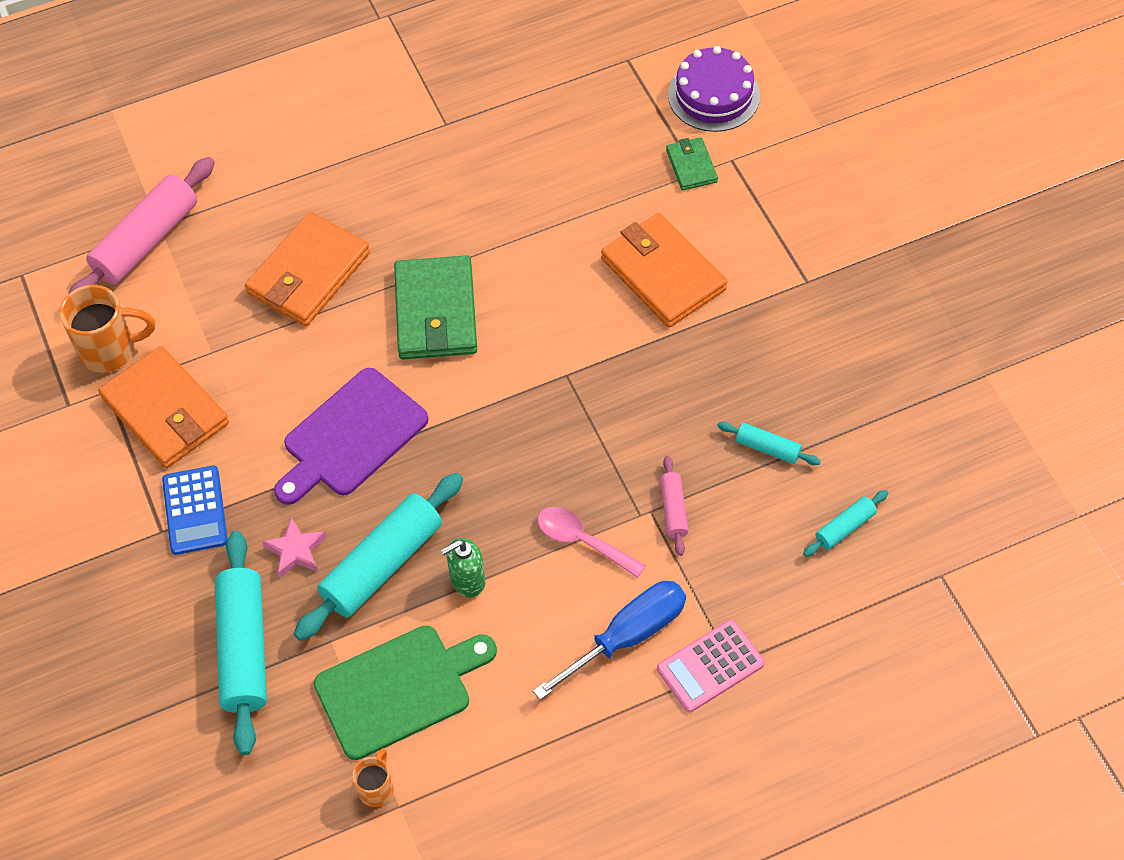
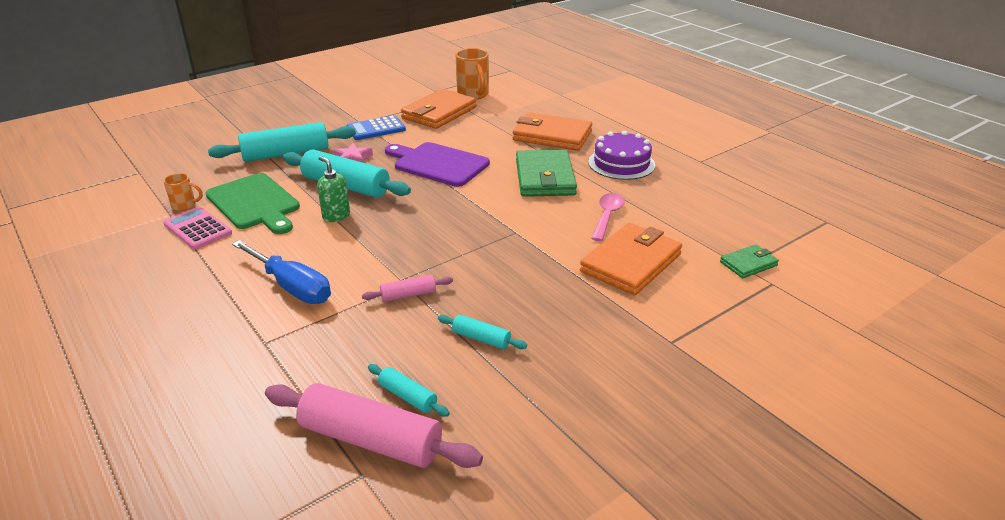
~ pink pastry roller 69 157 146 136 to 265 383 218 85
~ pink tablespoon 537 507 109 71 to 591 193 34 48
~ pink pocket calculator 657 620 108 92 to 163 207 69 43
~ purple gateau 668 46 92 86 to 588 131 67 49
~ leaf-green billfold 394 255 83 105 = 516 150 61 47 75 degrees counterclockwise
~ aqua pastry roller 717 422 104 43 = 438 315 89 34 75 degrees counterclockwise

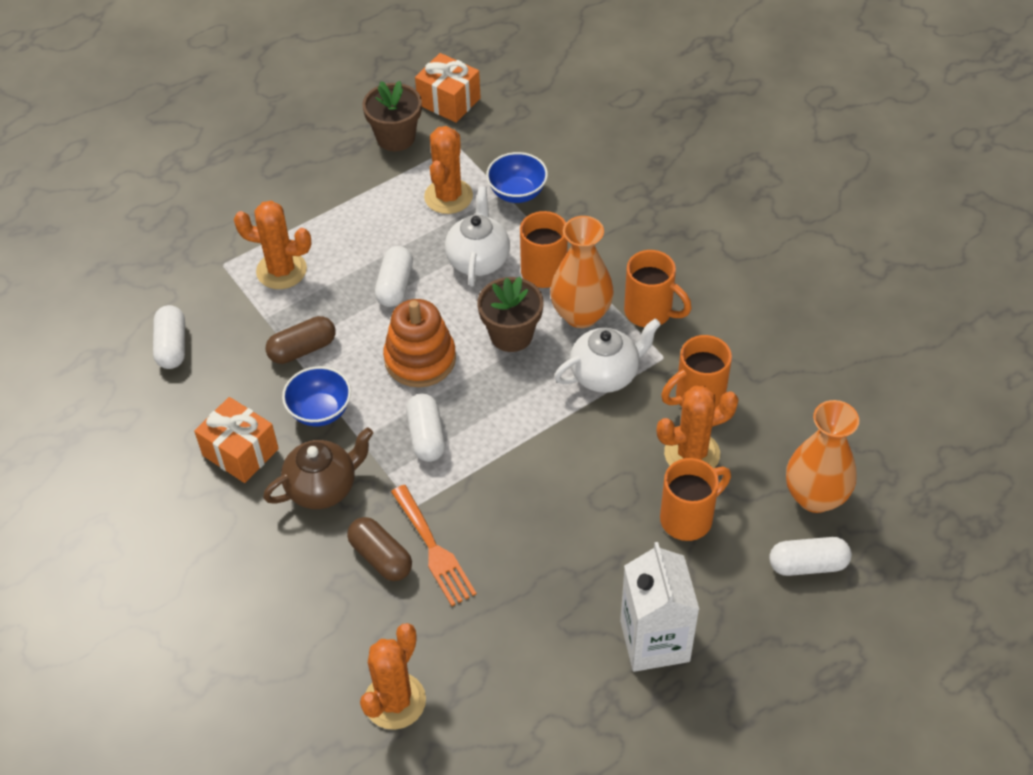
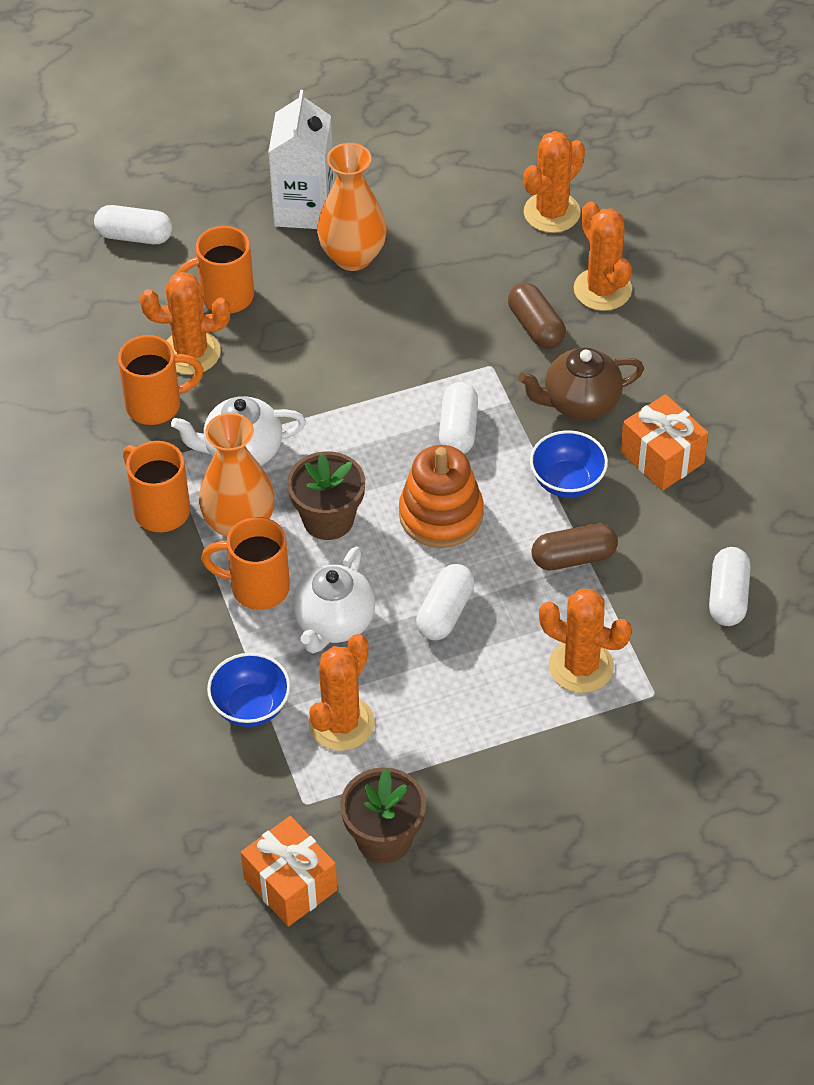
- orange-coloured table fork 391 485 85 121
+ orange-coloured cactus 574 201 58 110
~ orange-coloured flower vase 786 400 73 113 to 317 143 70 128

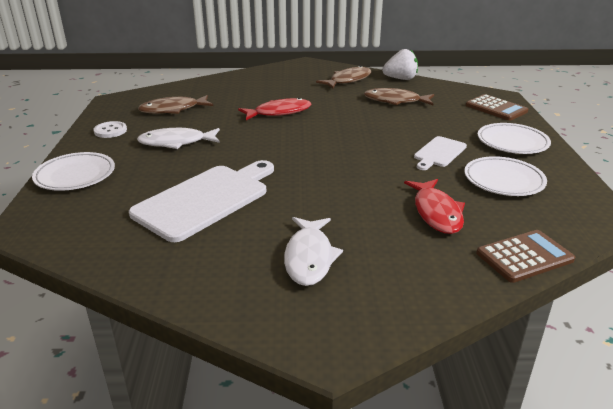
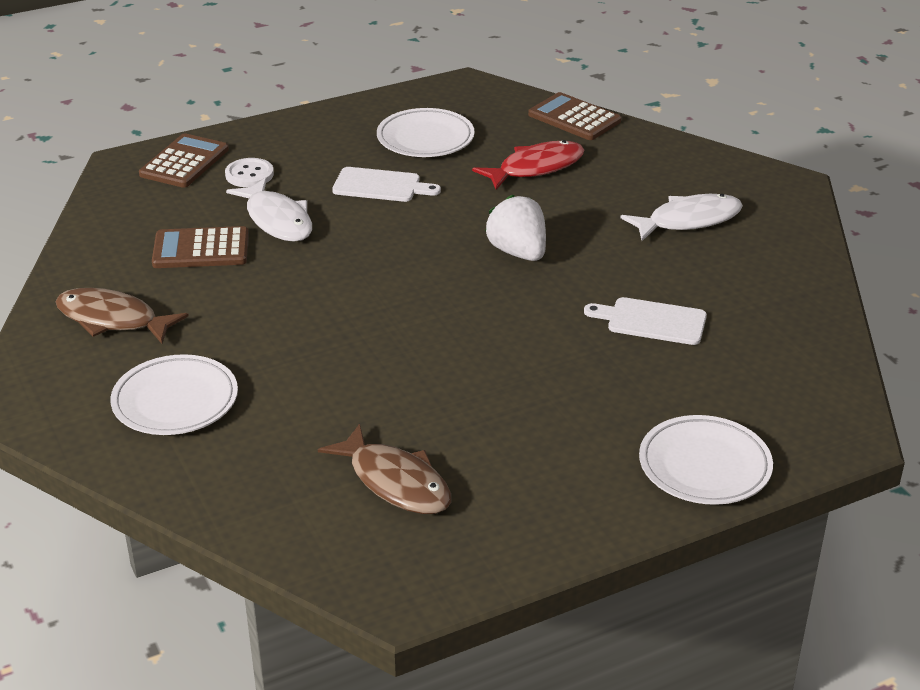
- scarlet fish 238 98 73 22
~ pure white button 93 121 34 17 to 225 158 49 29
~ pure white fish 137 128 83 21 to 226 178 86 64
~ pure white berry 382 49 36 31 to 485 195 61 66
~ pure white plate 478 123 73 31 to 110 354 128 81
~ dark brown fish 364 88 70 17 to dark brown pocket calculator 152 226 97 42
~ pure white chopping board 129 160 145 82 = 584 297 123 48 x0.53

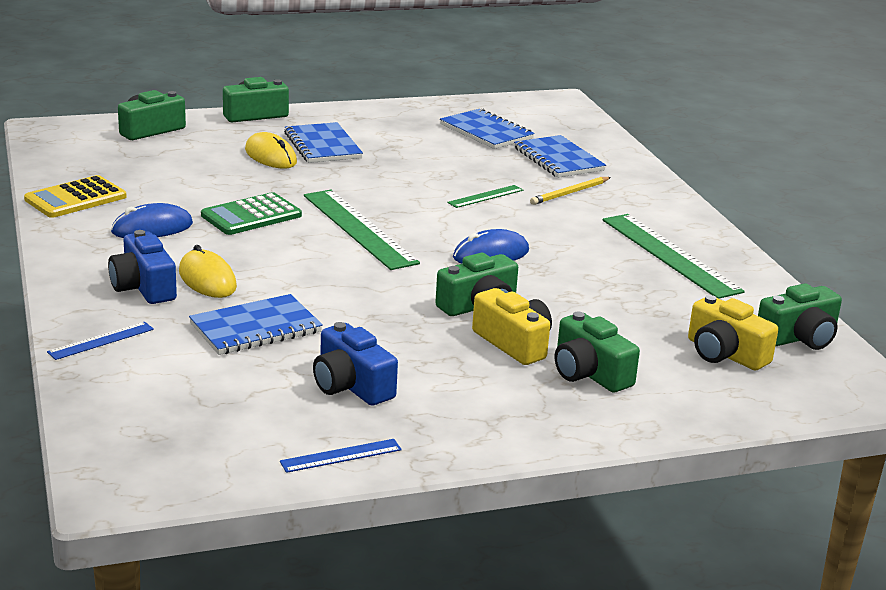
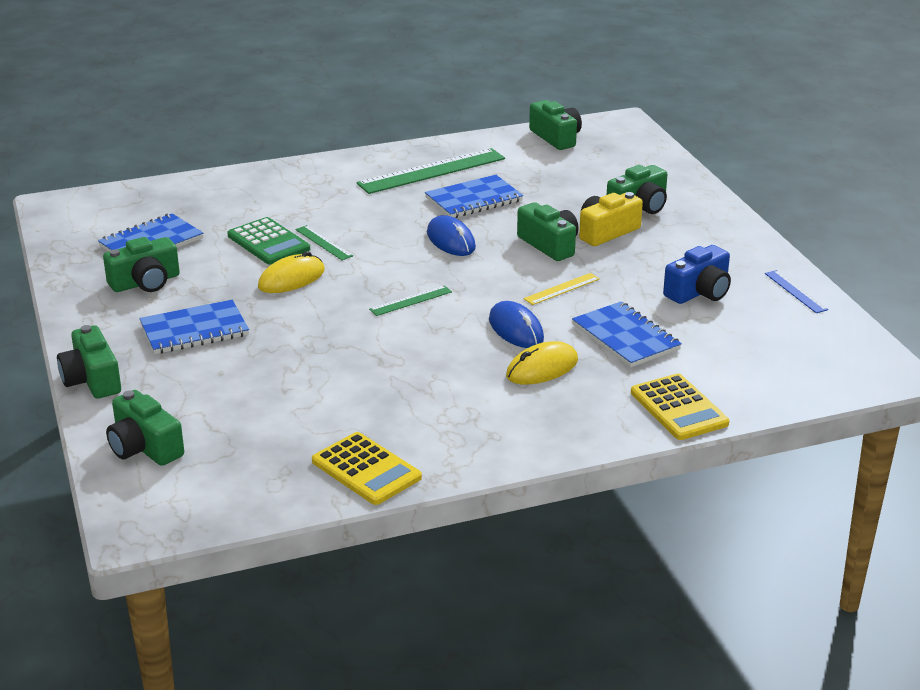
- royal blue compact camera 108 230 69 74
- yellow wooden pencil 530 177 81 28
- yellow compact camera 688 295 90 75
+ leaf-green compact camera 103 237 77 55
+ yellow measuring stick 524 273 76 32
~ royal blue mouse 111 203 82 35 to 489 301 55 47
~ leaf-green pocket calculator 201 192 101 43 to 227 217 83 48
~ yellow mouse 245 132 52 37 to 258 251 67 42
~ royal blue notepad 514 135 92 43 to 425 175 98 43
~ royal blue measuring stick 47 322 107 38 to yellow pocket calculator 631 374 98 66
~ leaf-green measuring stick 304 190 116 80 = 369 285 83 31 x0.48

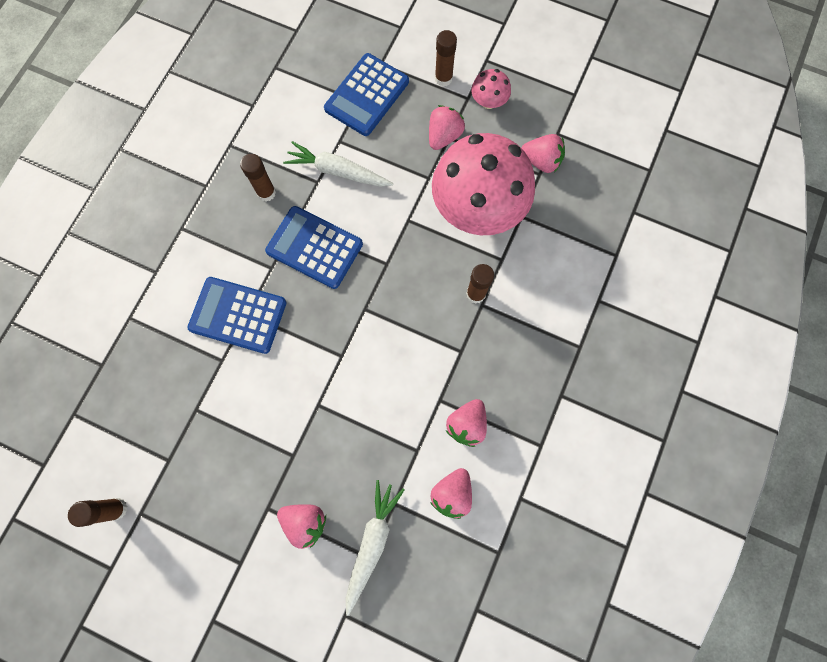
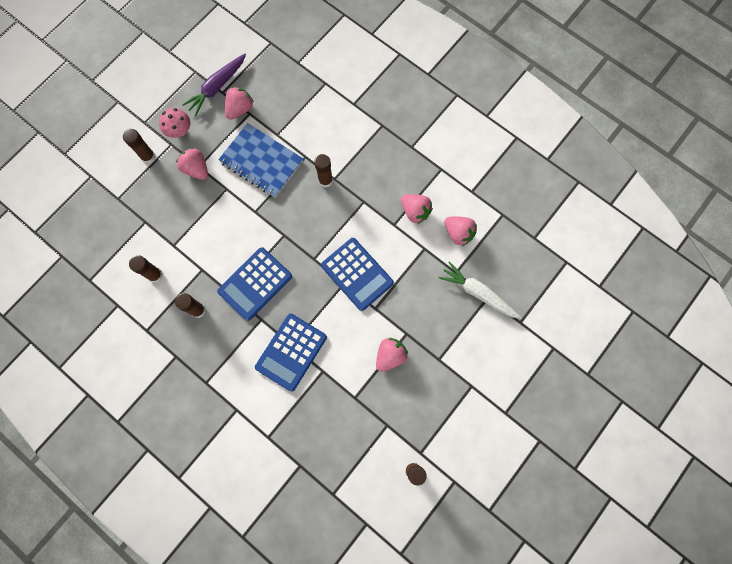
- pure white root vegetable 283 141 110 46
+ dark brown stick of glue 129 255 34 27
+ purple root vegetable 182 54 64 62
~ pink berry 277 504 49 45 to 376 338 32 34
~ royal blue pocket calculator 324 53 85 83 to 321 238 73 73
~ pink toadstool 432 133 103 102 to royal blue notepad 218 123 86 75

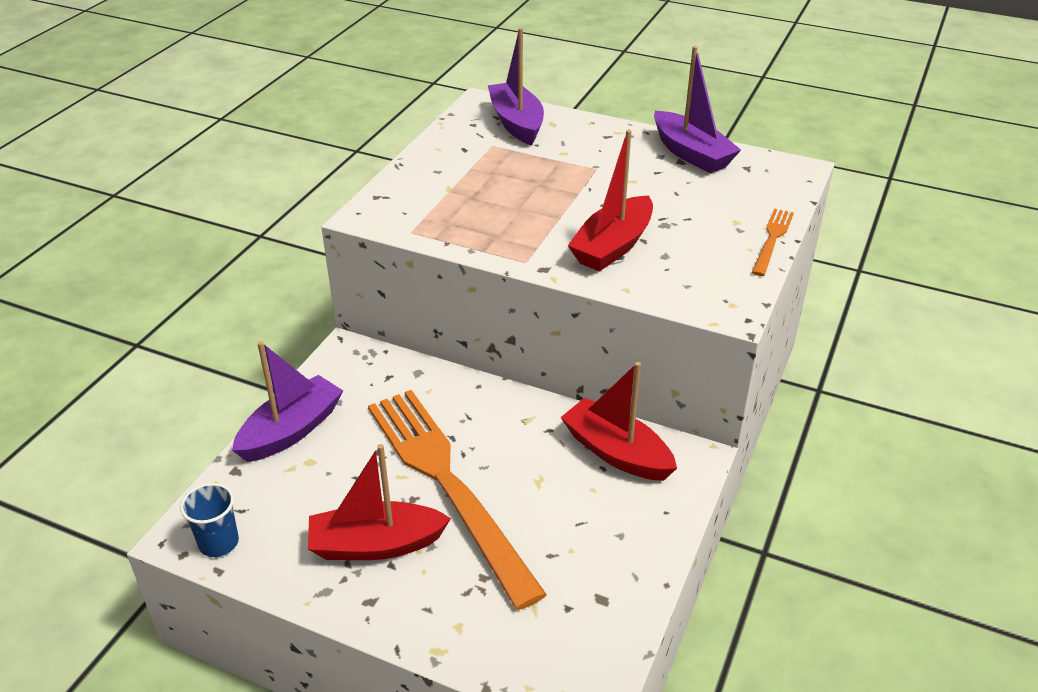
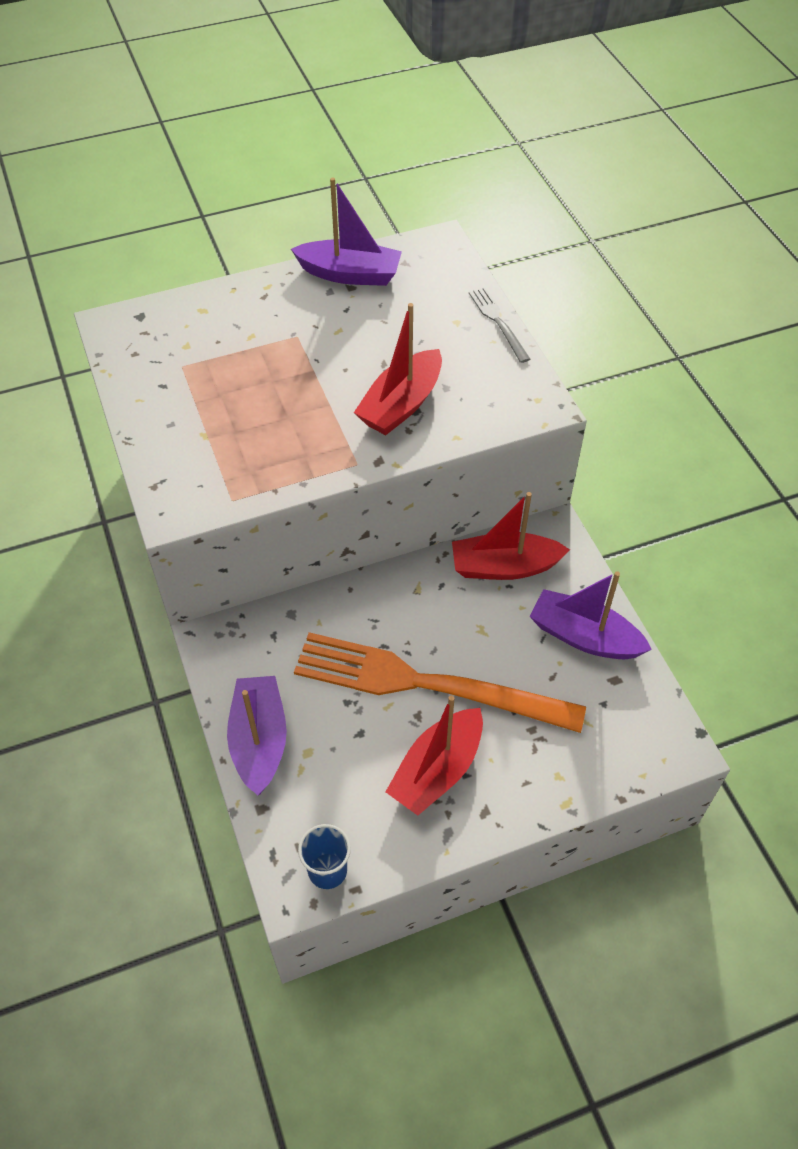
~ purple toy boat 488 28 56 117 to 529 571 123 88
~ orange-coloured table fork 752 208 42 68 to gray table fork 469 287 61 76
~ scarlet toy boat 567 130 86 142 = 354 303 88 132 45 degrees clockwise

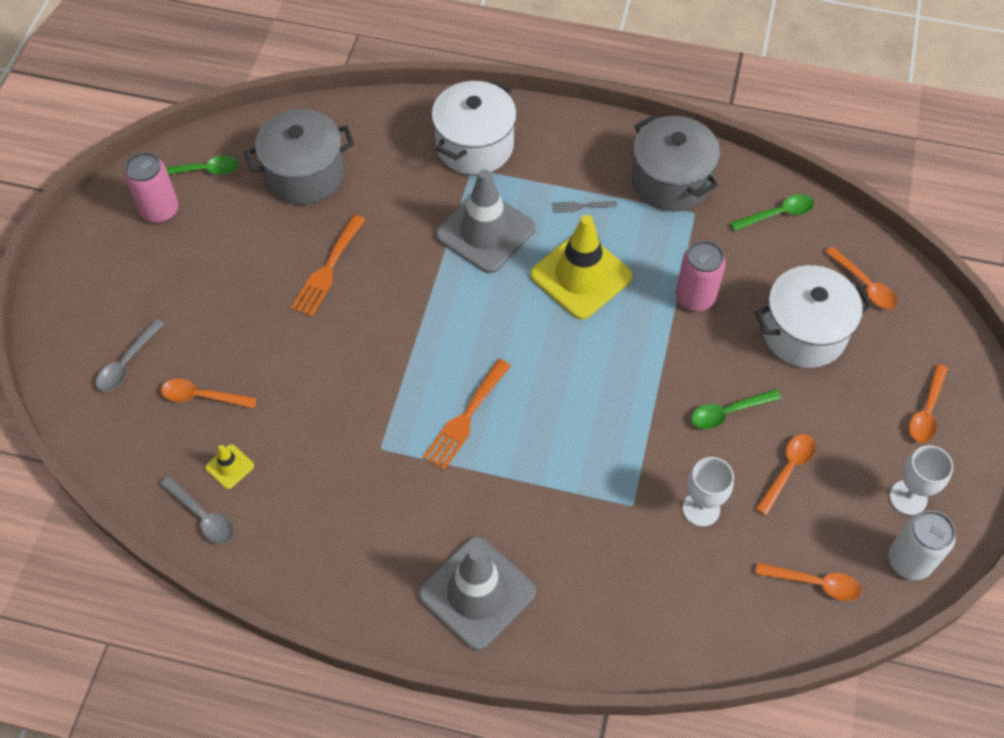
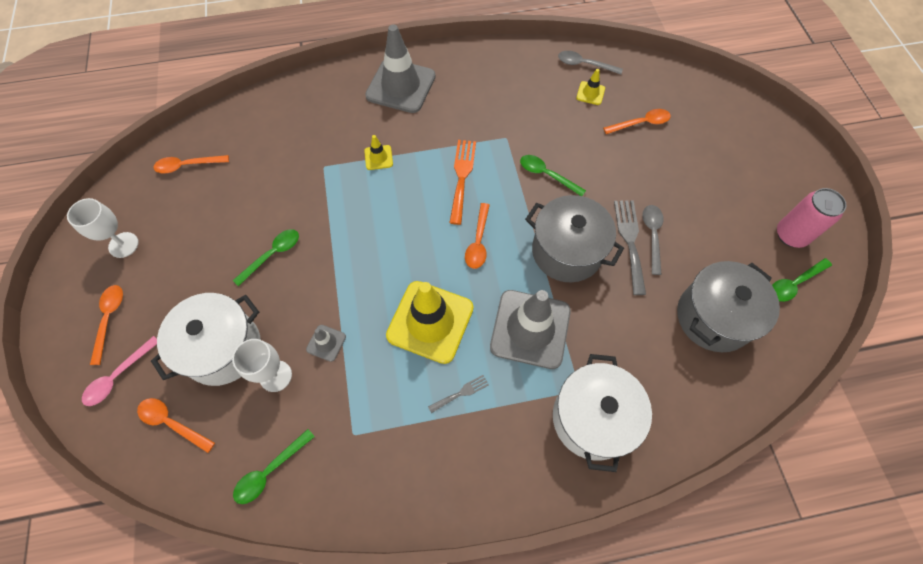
- pure white tin 888 511 68 69
+ pink tablespoon 82 336 75 70
+ yellow road cone 364 135 29 35
+ leaf-green tablespoon 520 155 66 41
~ gray tablespoon 96 319 68 73 to 642 205 22 70
~ gray pot 631 115 89 97 to 525 195 99 87
~ pure white wine glass 683 457 51 70 to 232 339 60 53
~ orange-coloured tablespoon 756 434 60 82 to 465 203 25 66
~ pink tin 676 241 50 70 to gray road cone 306 325 40 37
~ orange-coloured table fork 291 215 74 102 to gray table fork 614 200 32 95

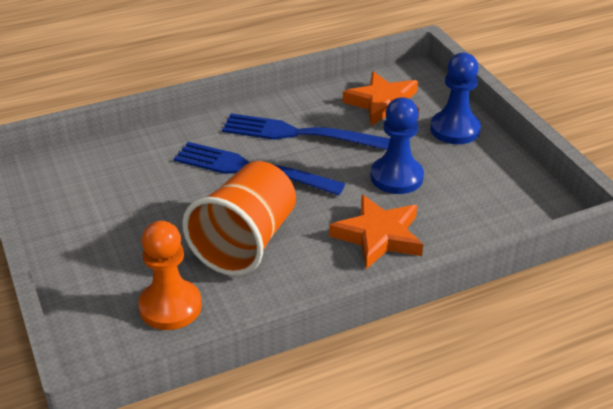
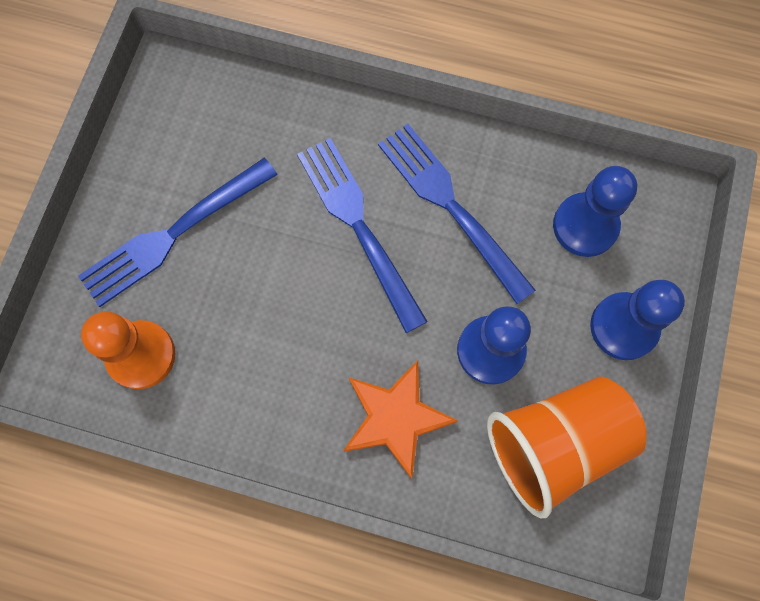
+ royal blue table fork 78 158 200 149
~ orange-coloured cup 182 161 114 115 to 487 377 160 141
~ orange-coloured five-pointed star 343 71 76 55 to royal blue game pawn 553 166 84 91

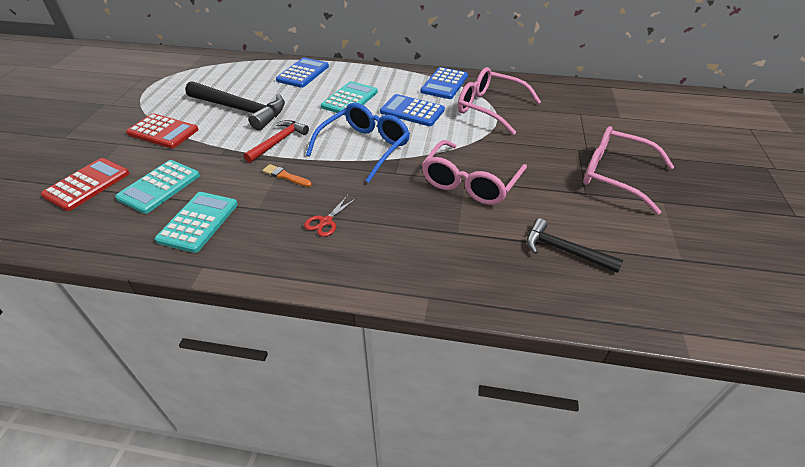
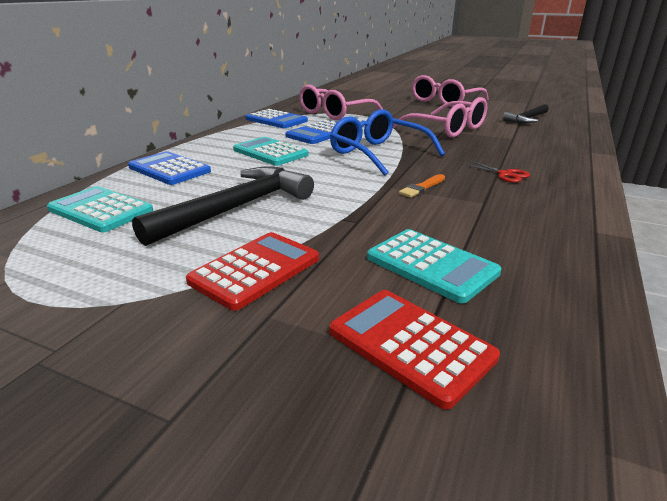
- scarlet hammer 244 120 65 43
~ aqua pocket calculator 155 192 83 61 to 47 186 106 46

